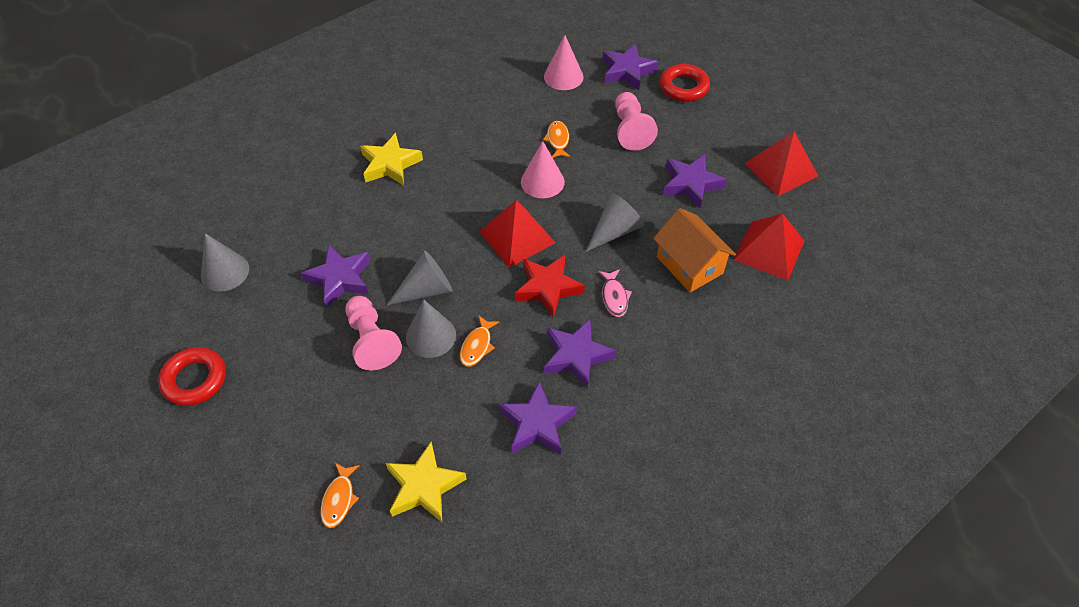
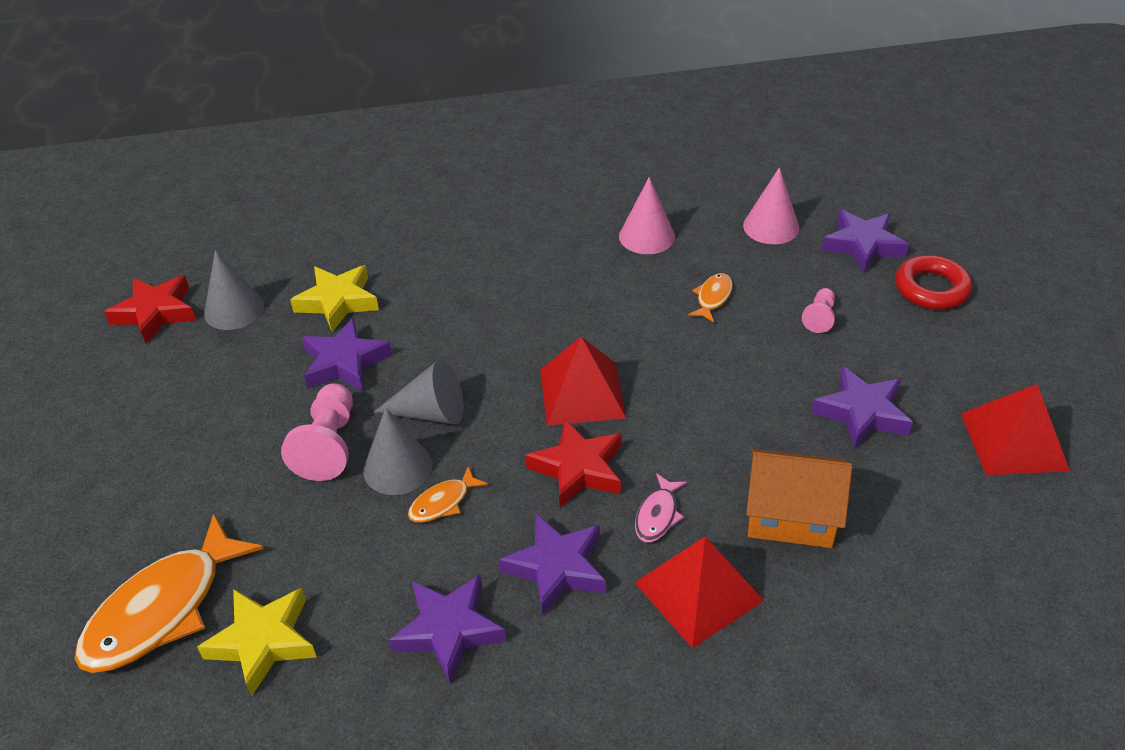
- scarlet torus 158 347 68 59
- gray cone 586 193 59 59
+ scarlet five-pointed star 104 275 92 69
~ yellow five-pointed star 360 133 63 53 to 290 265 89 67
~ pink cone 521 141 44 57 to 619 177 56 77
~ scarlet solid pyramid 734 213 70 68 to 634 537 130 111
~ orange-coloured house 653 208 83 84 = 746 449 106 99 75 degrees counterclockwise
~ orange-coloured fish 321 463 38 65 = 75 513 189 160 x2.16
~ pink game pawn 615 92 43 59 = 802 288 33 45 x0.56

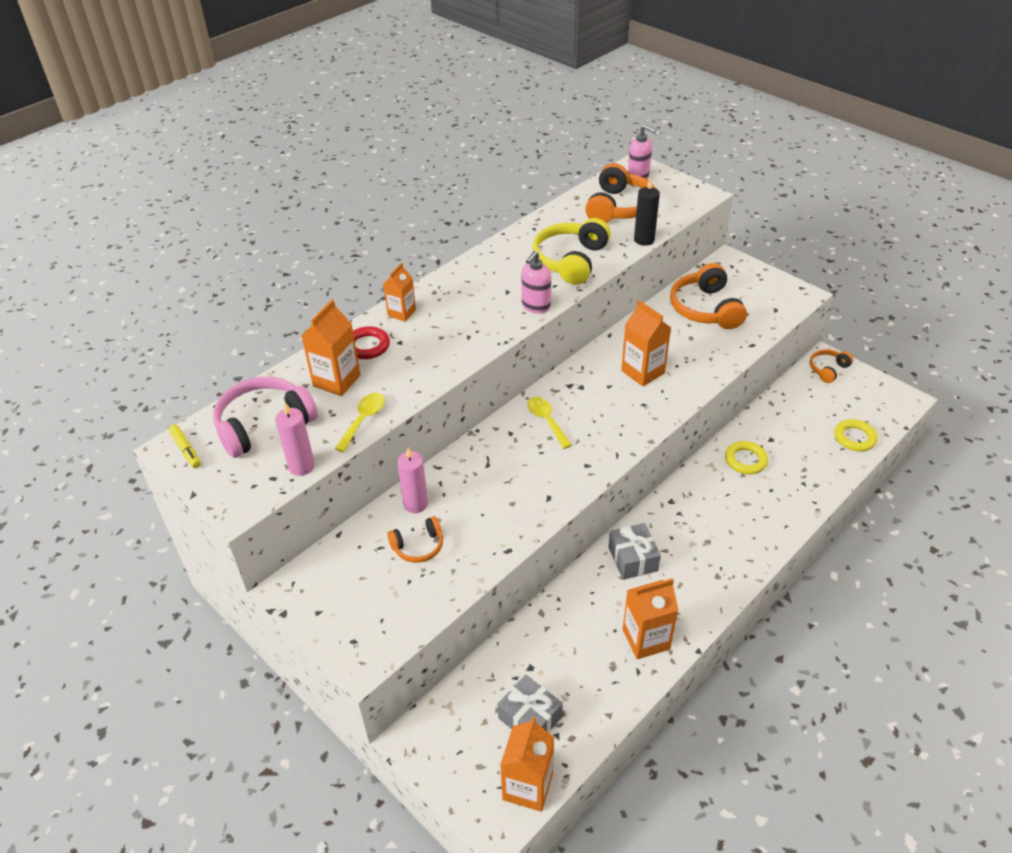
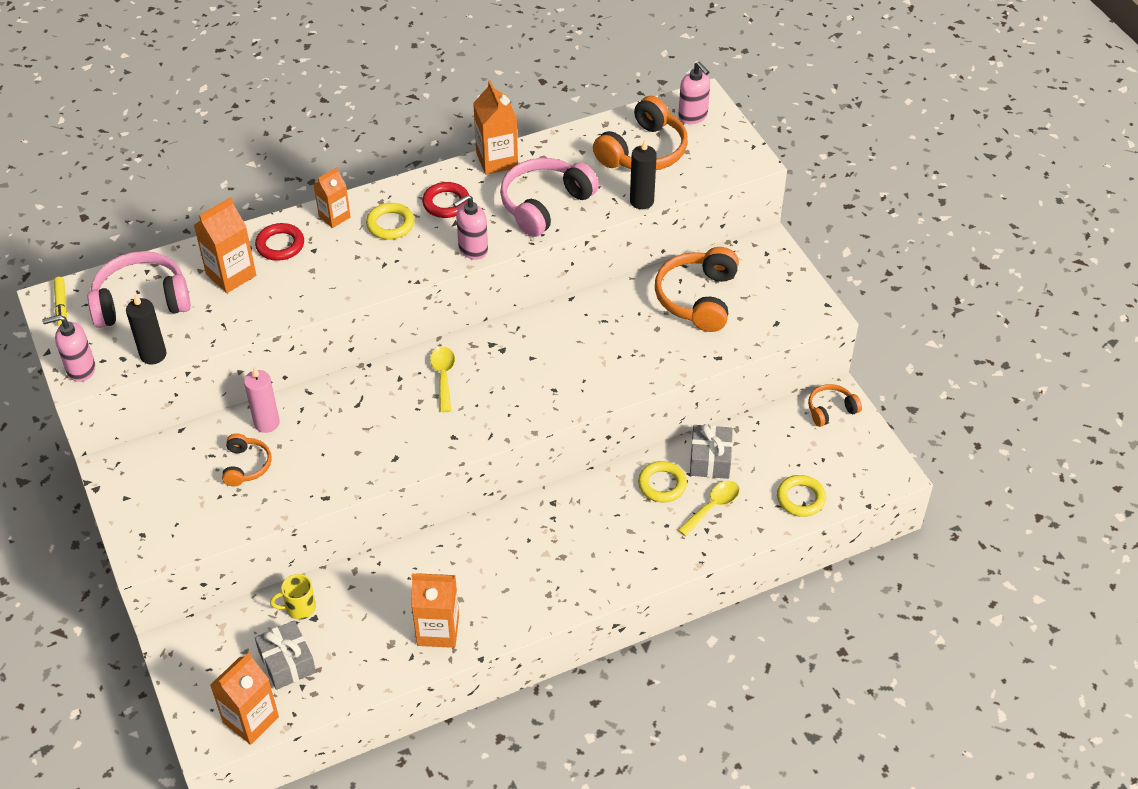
+ pink pump bottle 42 315 53 67
+ yellow tea mug 270 574 46 46
+ yellow torus 366 203 48 37
+ scarlet torus 422 182 47 36
~ yellow tablespoon 335 393 50 59 to 678 481 62 55
~ gray wrapped gift 608 523 53 57 to 690 424 43 55
~ orange-coloured juice carton 621 300 50 86 to 473 80 45 95
~ pink candle 275 402 40 74 to ebony candle 126 294 40 70
~ yellow headset 532 218 79 67 to pink headset 500 158 99 79
~ orange-coloured headset 387 516 56 47 = 222 434 50 52 90 degrees counterclockwise

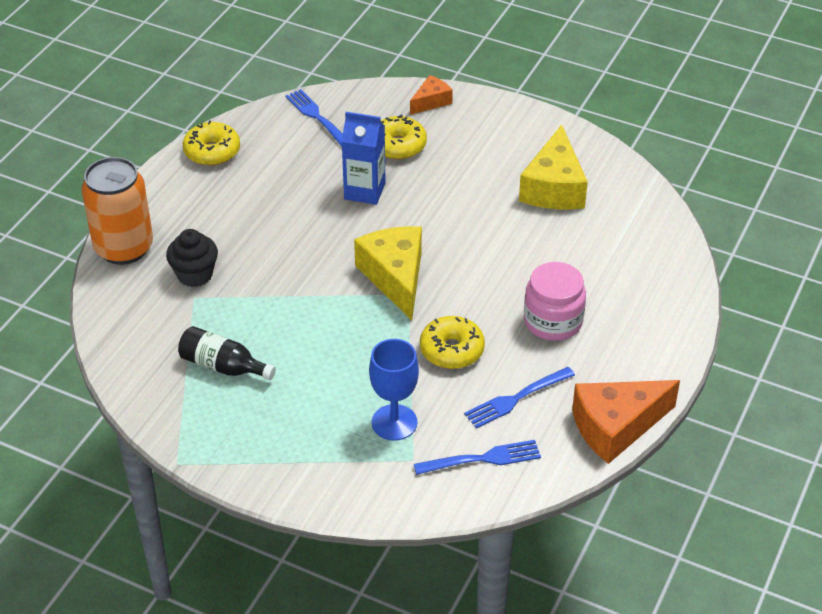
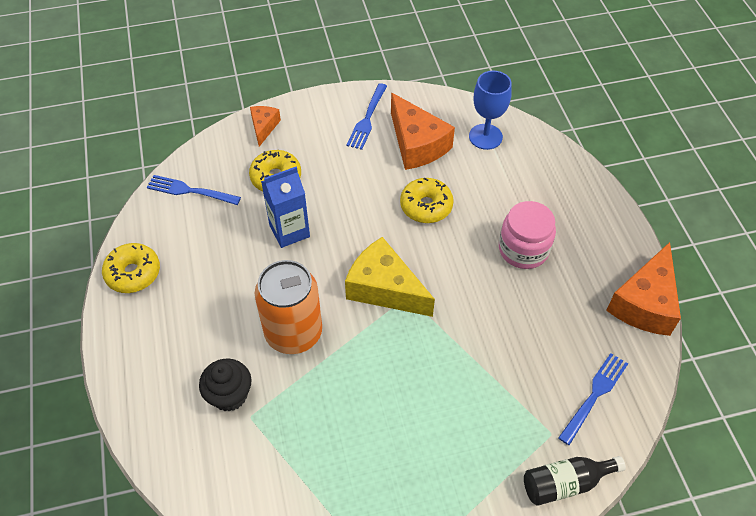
~ orange-coloured tin 82 157 71 108 to 255 260 67 94
~ ebony flask 178 326 98 54 to 524 456 102 50
~ royal blue wine glass 369 339 50 102 to 469 71 43 79
~ yellow glazed donut 420 316 65 53 to 400 178 54 45
~ royal blue table fork 464 367 111 62 to 347 83 40 67
~ yellow piece of cheese 519 124 69 85 to orange-coloured piece of cheese 391 93 64 77

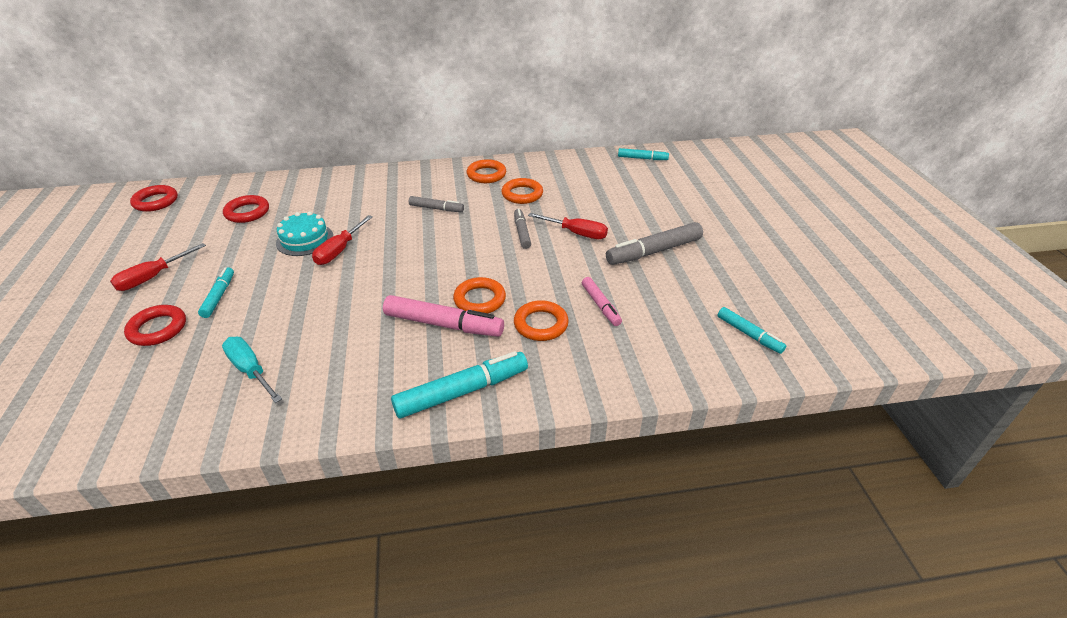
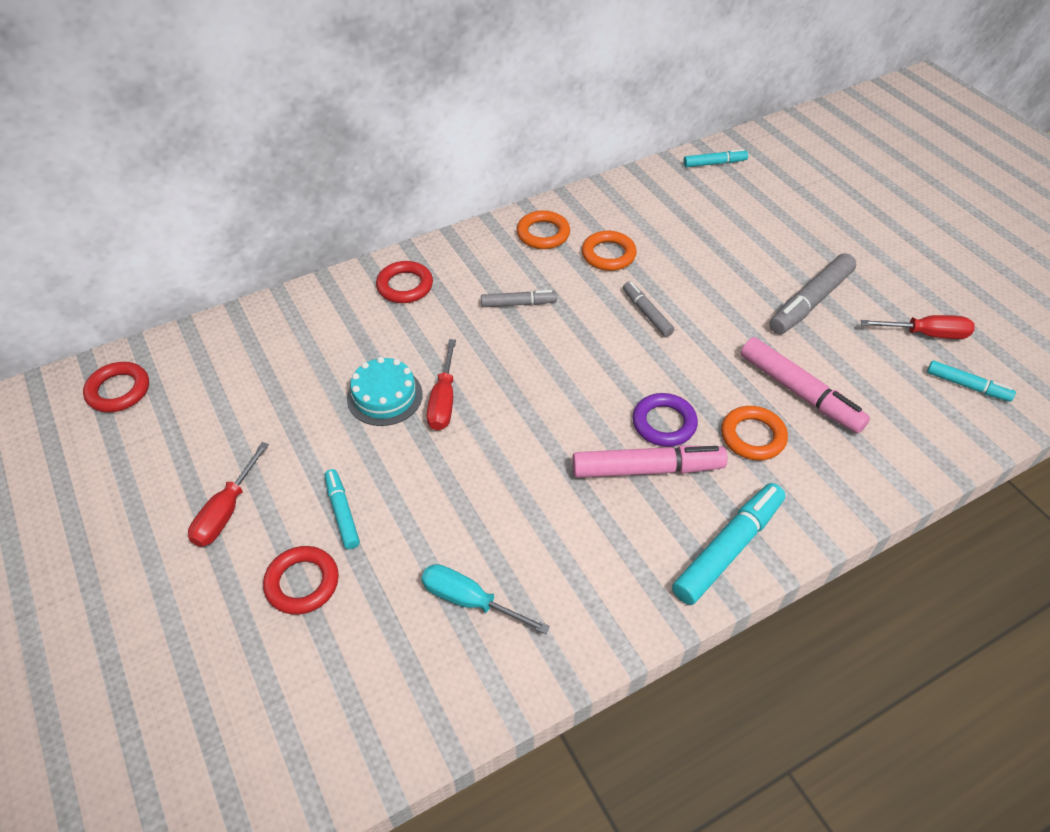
~ scarlet torus 223 195 46 28 to 376 261 57 42
~ scarlet hand screwdriver 528 213 80 26 to 861 315 114 24
~ orange-coloured torus 453 277 53 36 to purple torus 633 393 65 54
~ pink felt pen 582 277 40 49 = 741 337 129 96 x1.72

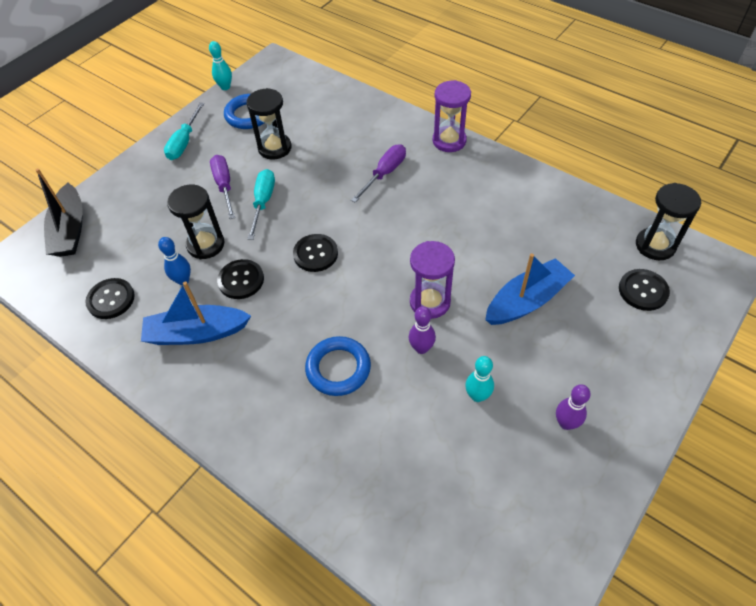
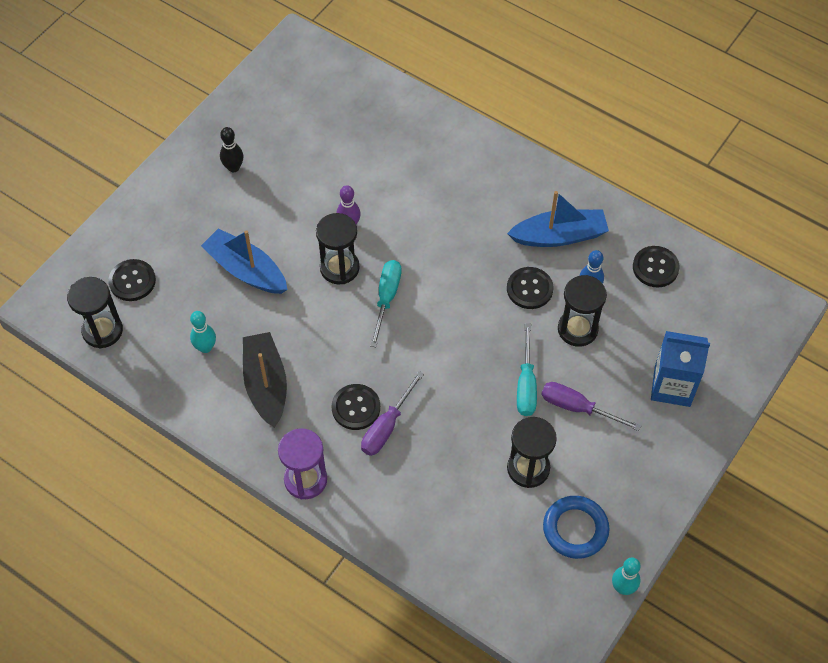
- royal blue torus 305 336 66 60
+ royal blue juice carton 651 331 59 76
~ ebony toy boat 35 168 48 89 to 243 332 44 96
~ aqua hand screwdriver 164 102 40 58 to 370 260 31 87
~ ebony button 293 234 45 38 to 332 384 48 46
~ aqua skittle 465 356 29 46 to 190 311 26 42
~ purple sandglass 410 241 45 78 to ebony sandglass 316 213 44 71
~ purple skittle 556 384 35 46 to ebony skittle 220 127 24 45
~ purple hand screwdriver 210 155 25 64 = 541 382 100 49 135 degrees clockwise
~ royal blue toy boat 485 254 90 71 = 201 229 87 65 75 degrees clockwise

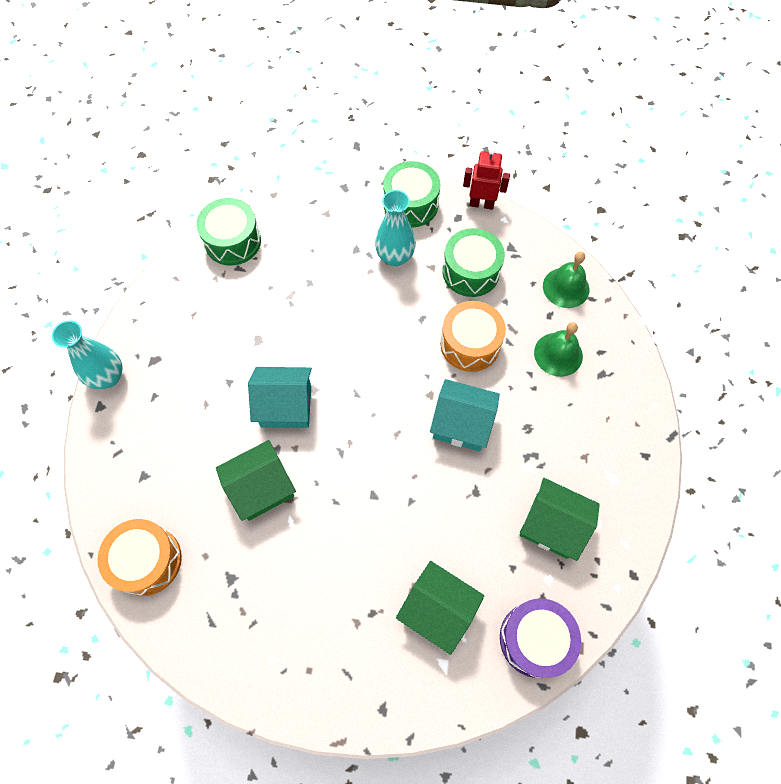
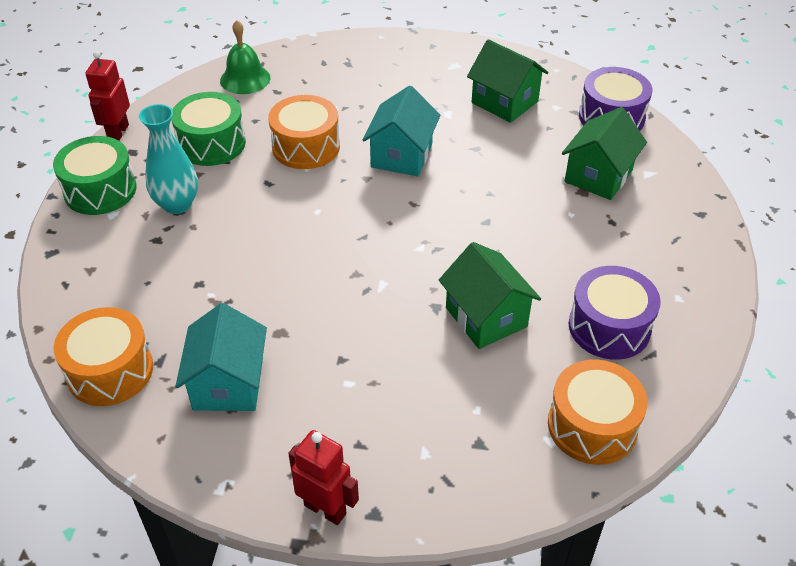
- leaf-green school bell 534 322 49 55
+ purple snare drum 569 266 92 94
~ aqua house 248 367 64 61 to 175 303 92 108
~ aqua flower vase 52 320 70 69 to scarlet toy robot 288 430 71 95
~ leaf-green snare drum 196 198 65 68 to orange-coloured snare drum 54 307 99 99
~ leaf-green house 520 478 80 83 = 467 39 81 84 75 degrees counterclockwise

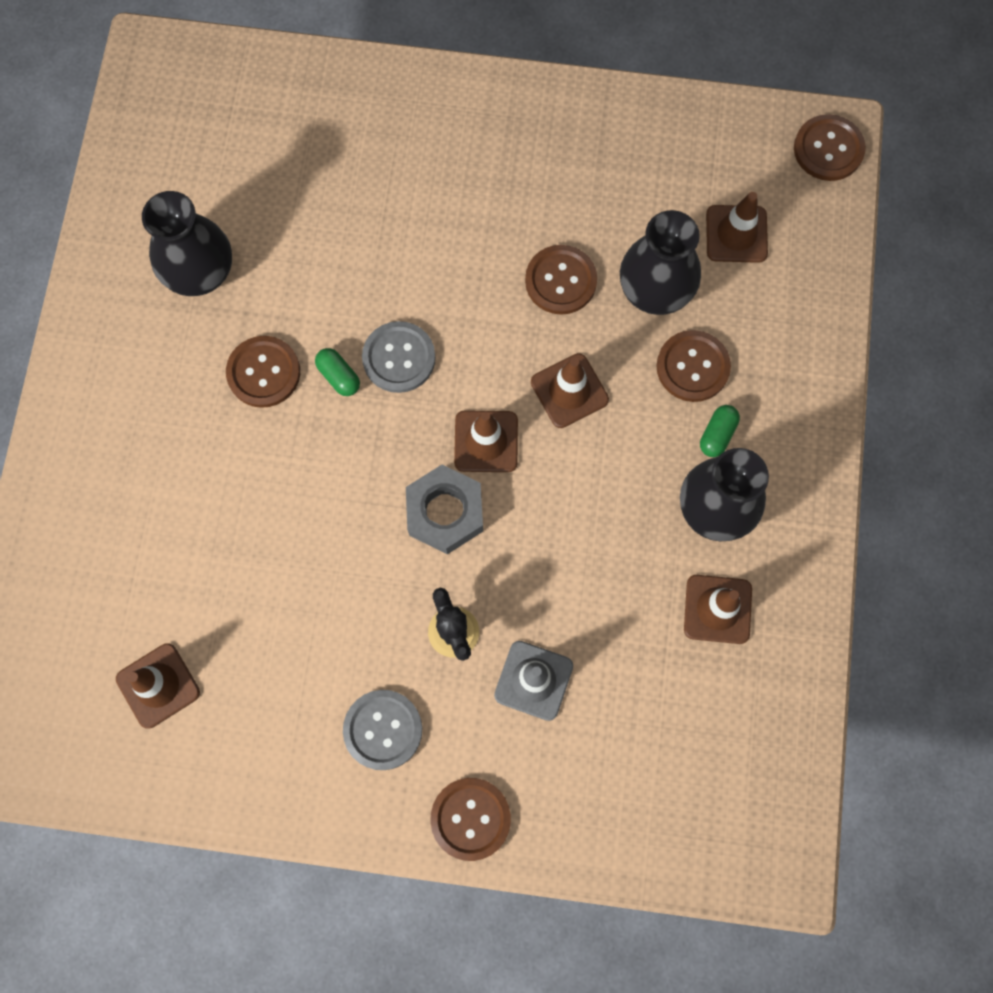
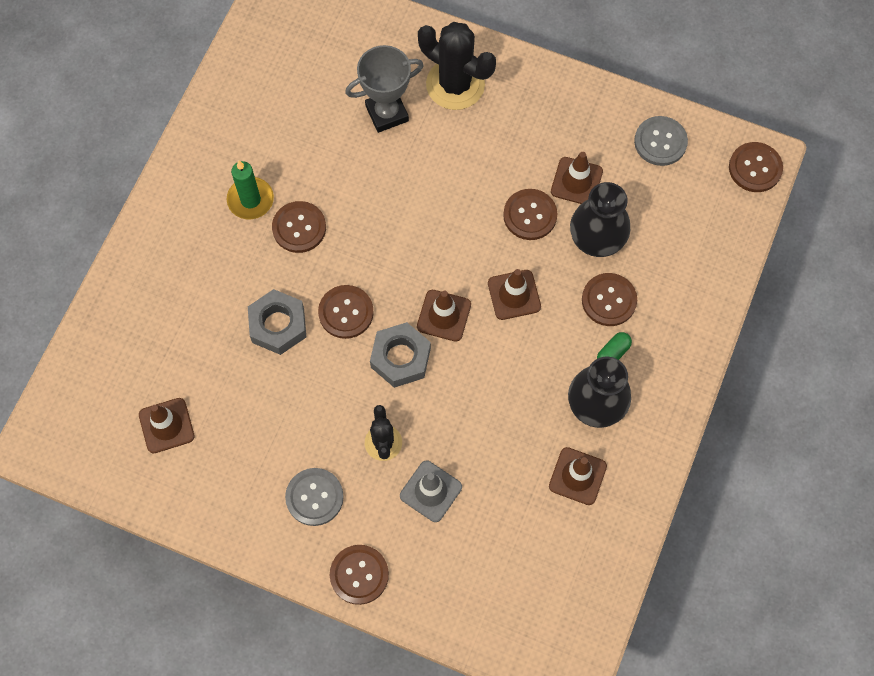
- ebony flower vase 142 191 90 105
- leaf-green pill shape 315 348 45 48
+ leaf-green candle 227 161 47 58
+ gray nut 248 289 58 66
+ dark brown button 318 285 56 54
+ gray prize cup 345 45 79 88
+ ebony cactus 418 22 78 88
~ gray button 362 321 74 72 to 634 116 54 50
~ dark brown road cone 706 192 62 71 to 551 152 52 52

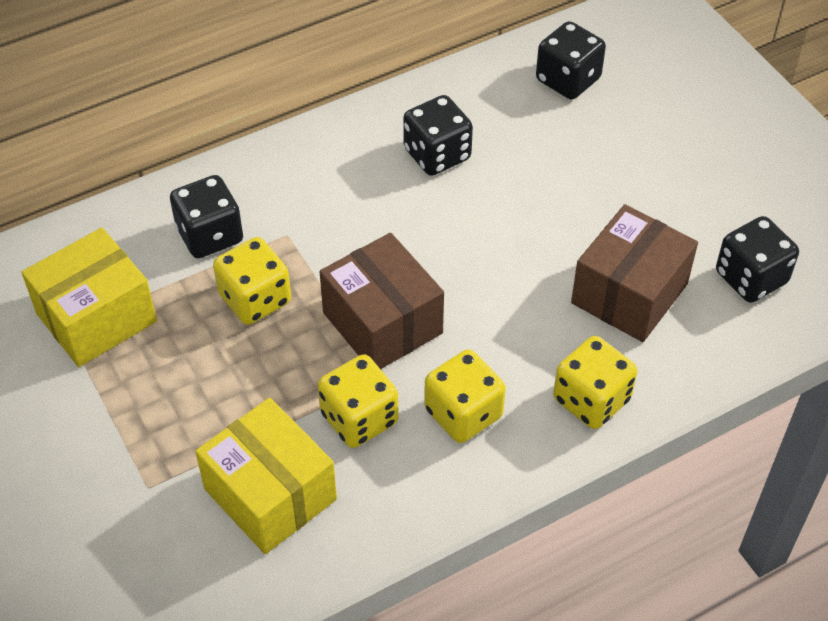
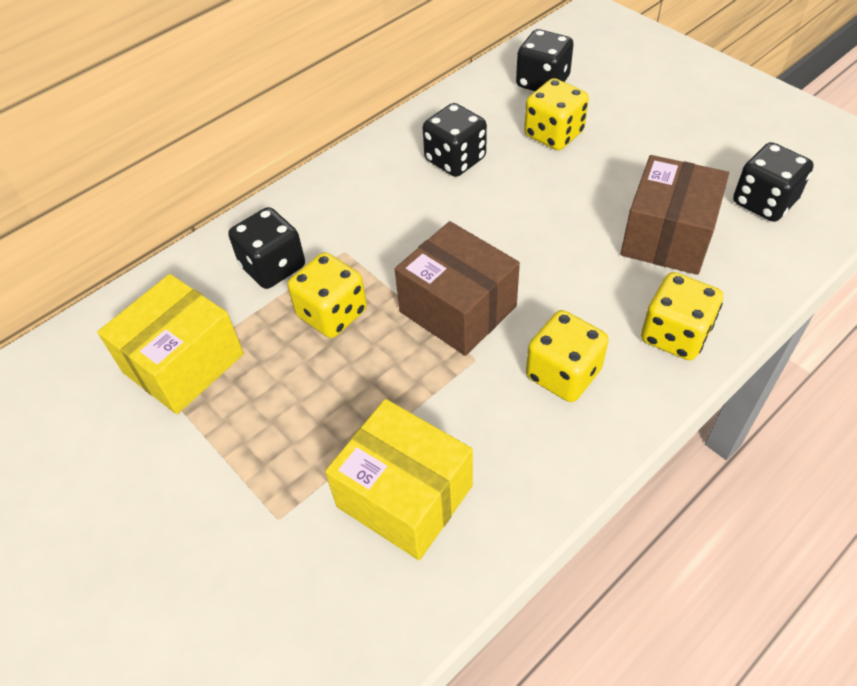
~ yellow die 318 354 81 94 to 524 78 65 72

